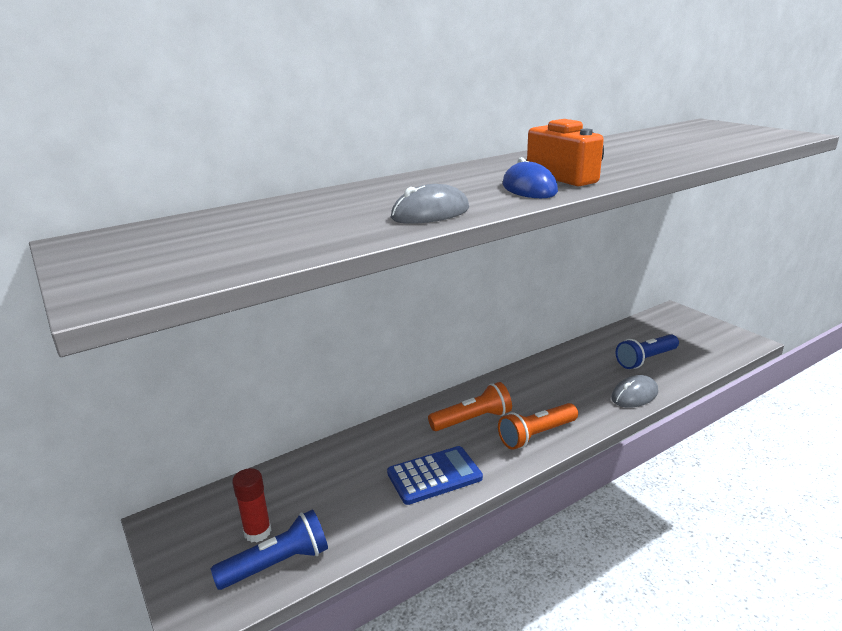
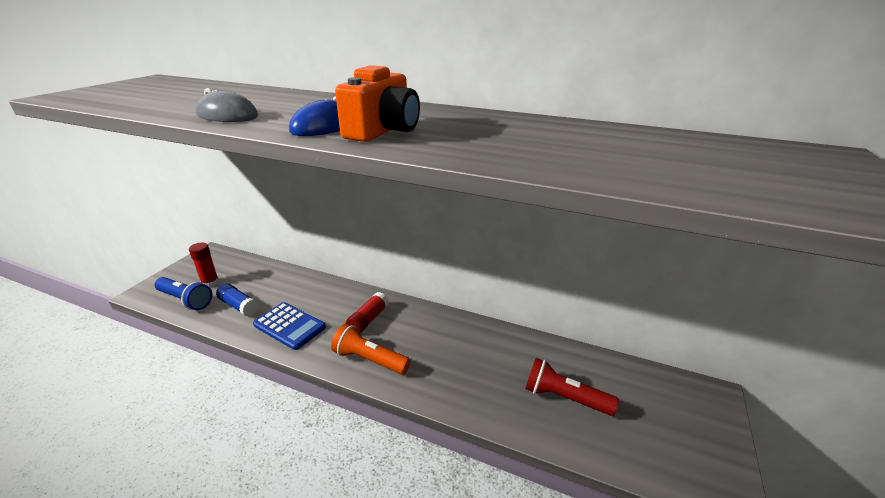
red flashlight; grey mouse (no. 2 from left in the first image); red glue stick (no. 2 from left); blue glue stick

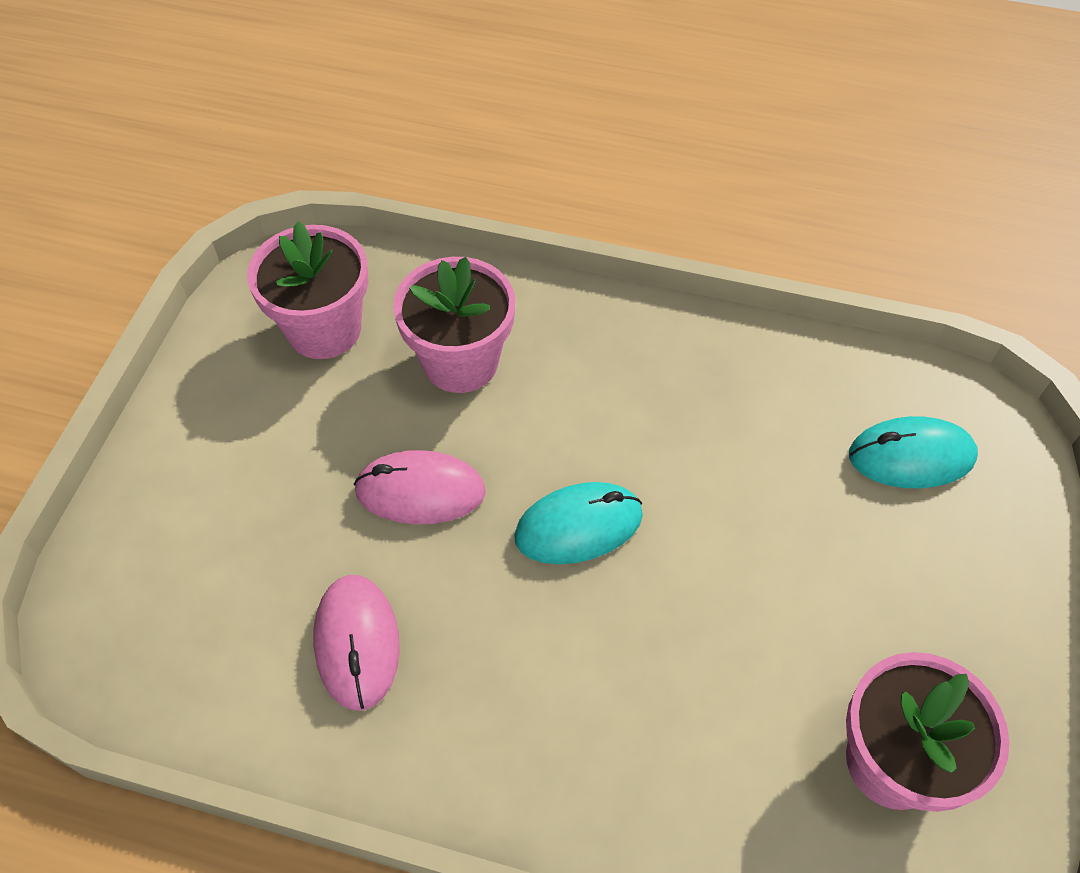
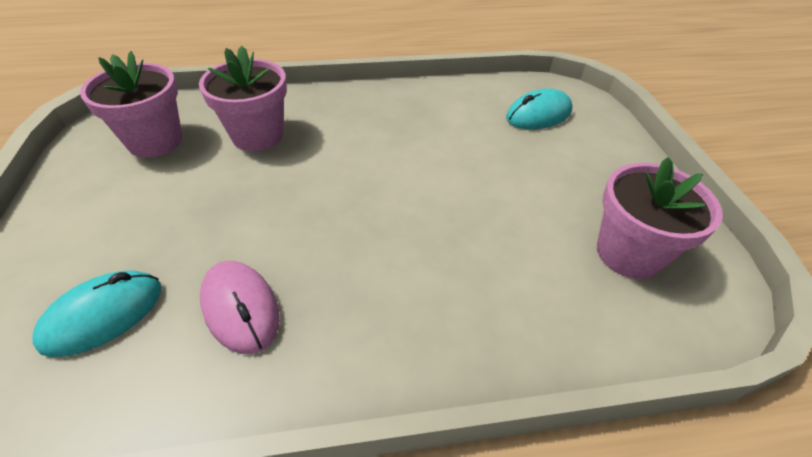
pink mouse (no. 2 from left in the first image); turquoise mouse (no. 1 from left)

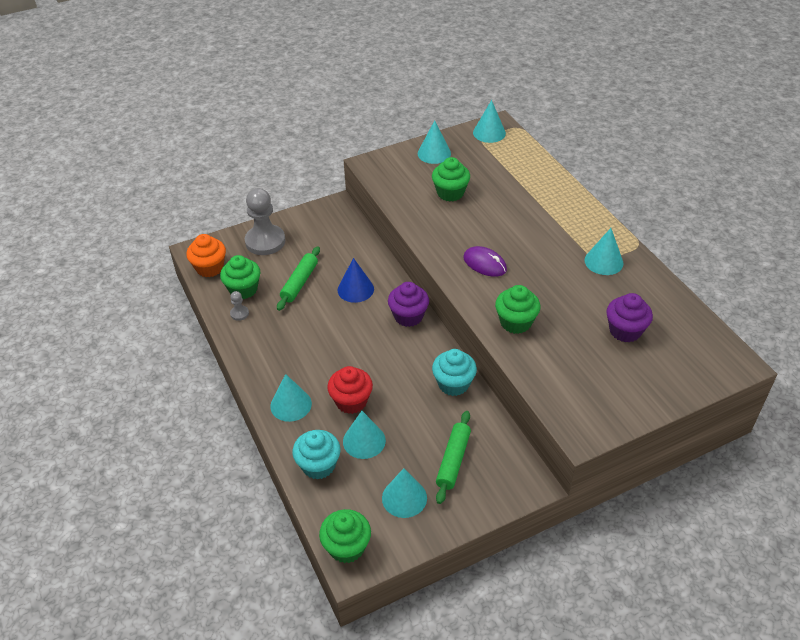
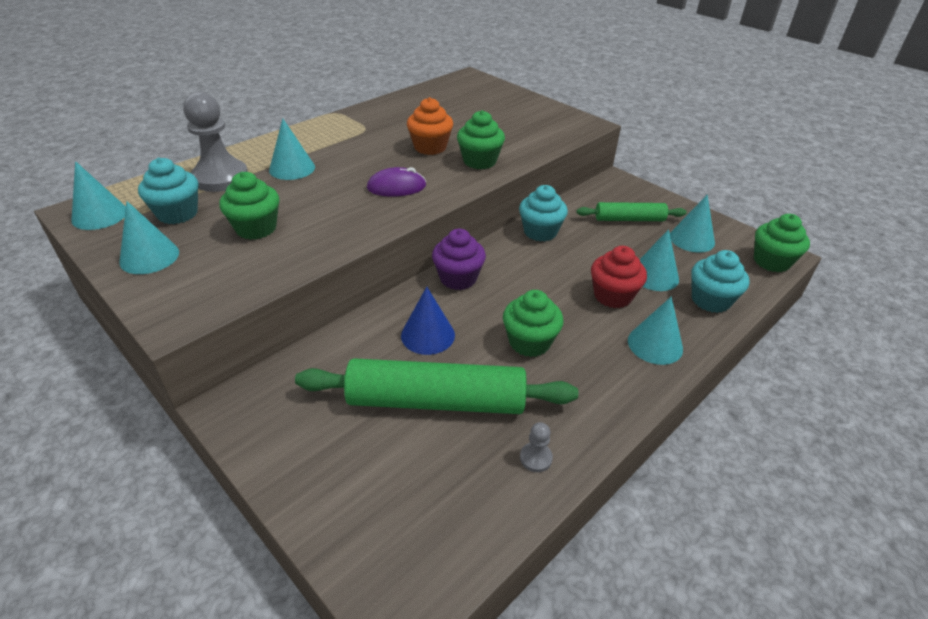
grey pawn (no. 1 from left); turquoise cone (no. 3 from left); orange cupcake; green rolling pin (no. 1 from left); purple mouse; green cupcake (no. 3 from left); purple cupcake (no. 2 from left in the first image); turquoise cupcake (no. 1 from left)

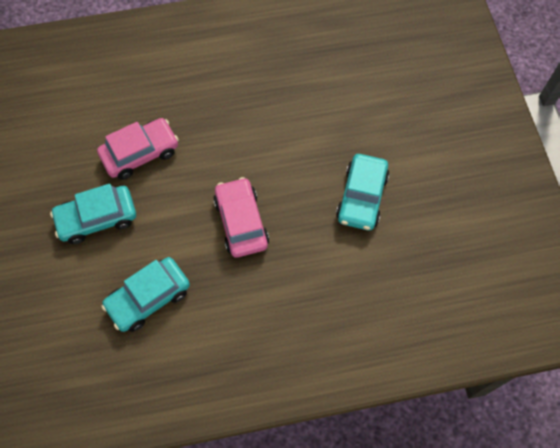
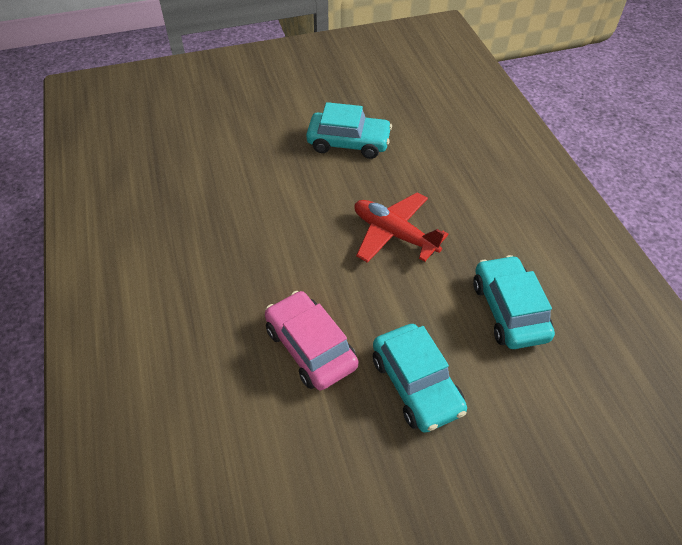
red plane; turquoise car (no. 3 from left)

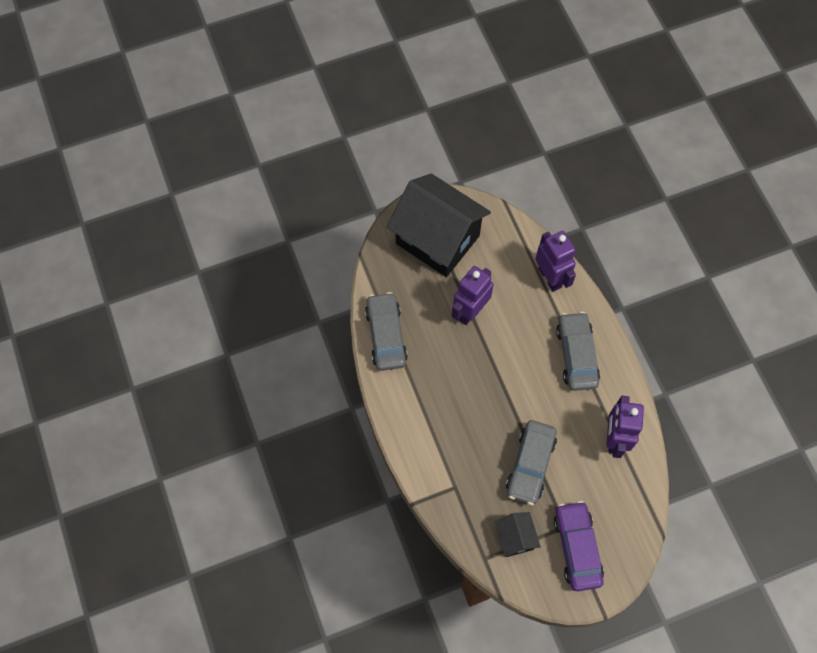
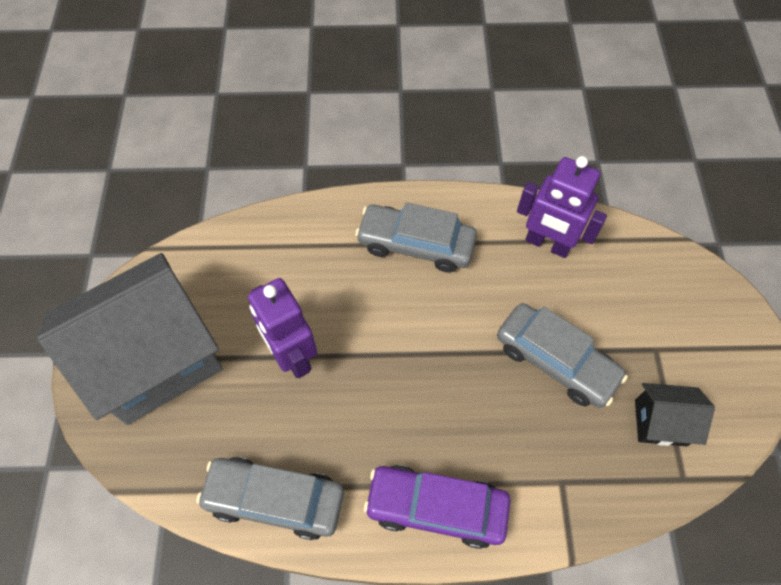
grey house; purple robot (no. 2 from left in the first image); purple car

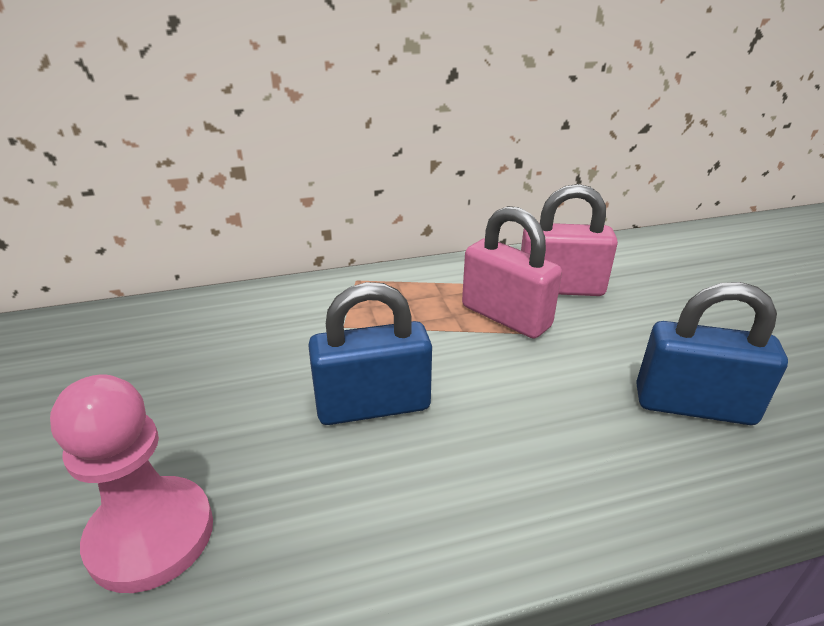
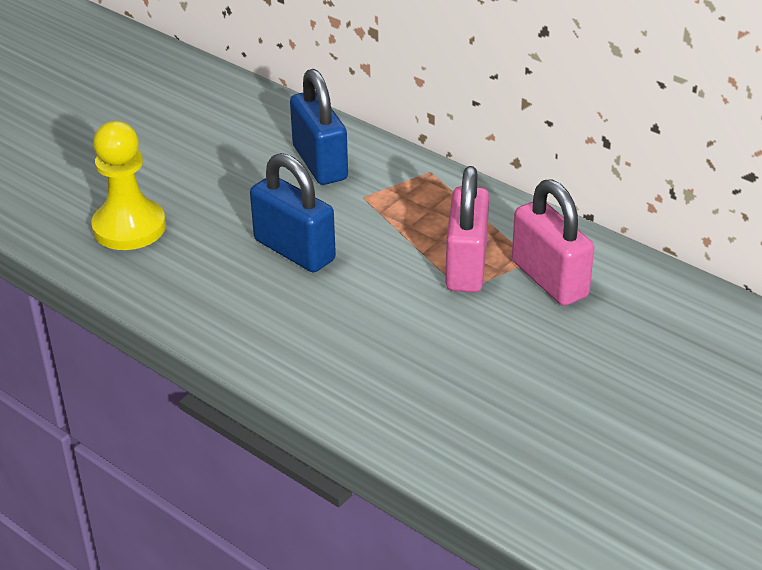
blue padlock (no. 2 from left); yellow pawn

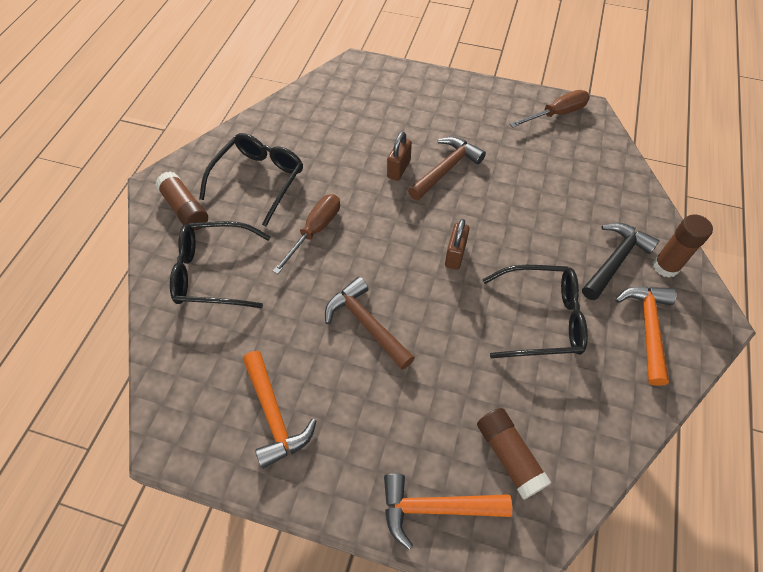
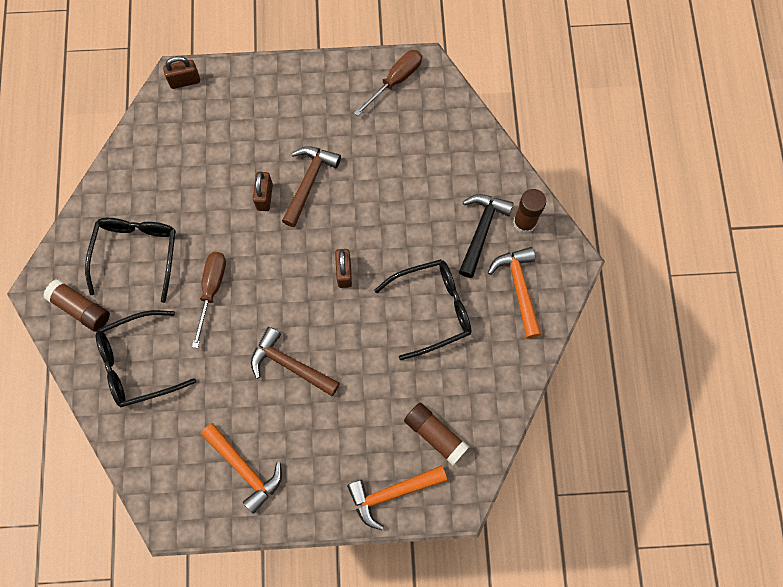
brown padlock (no. 1 from left)

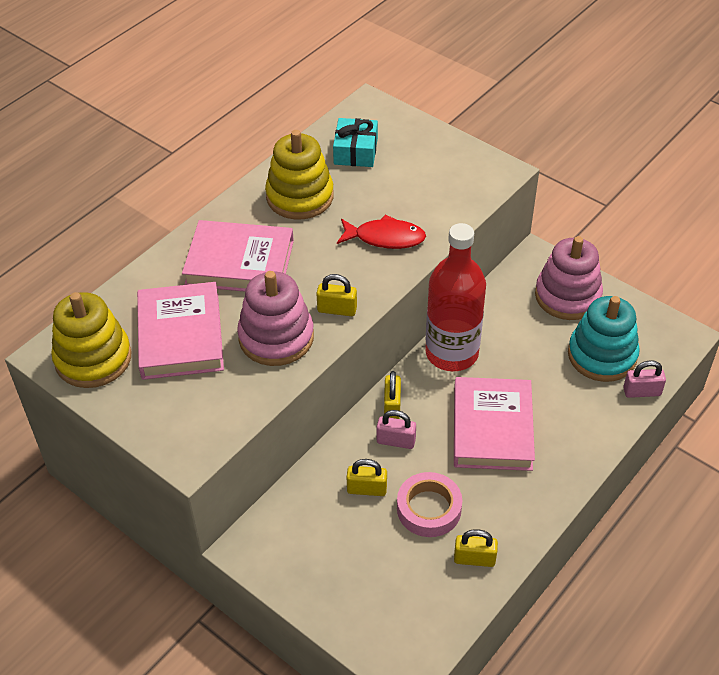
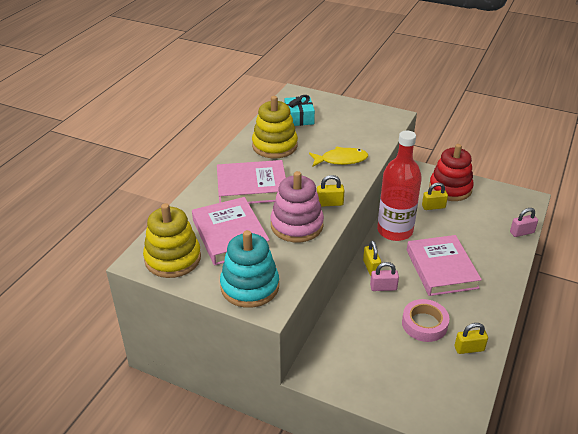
yellow fish; red stacking toy; turquoise stacking toy; yellow padlock (no. 3 from left)

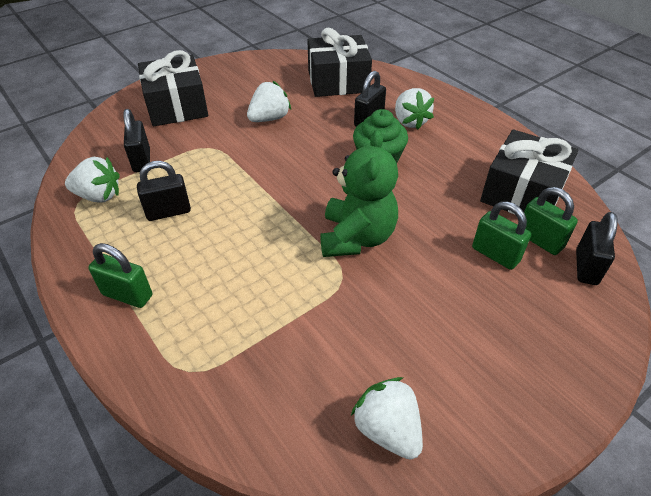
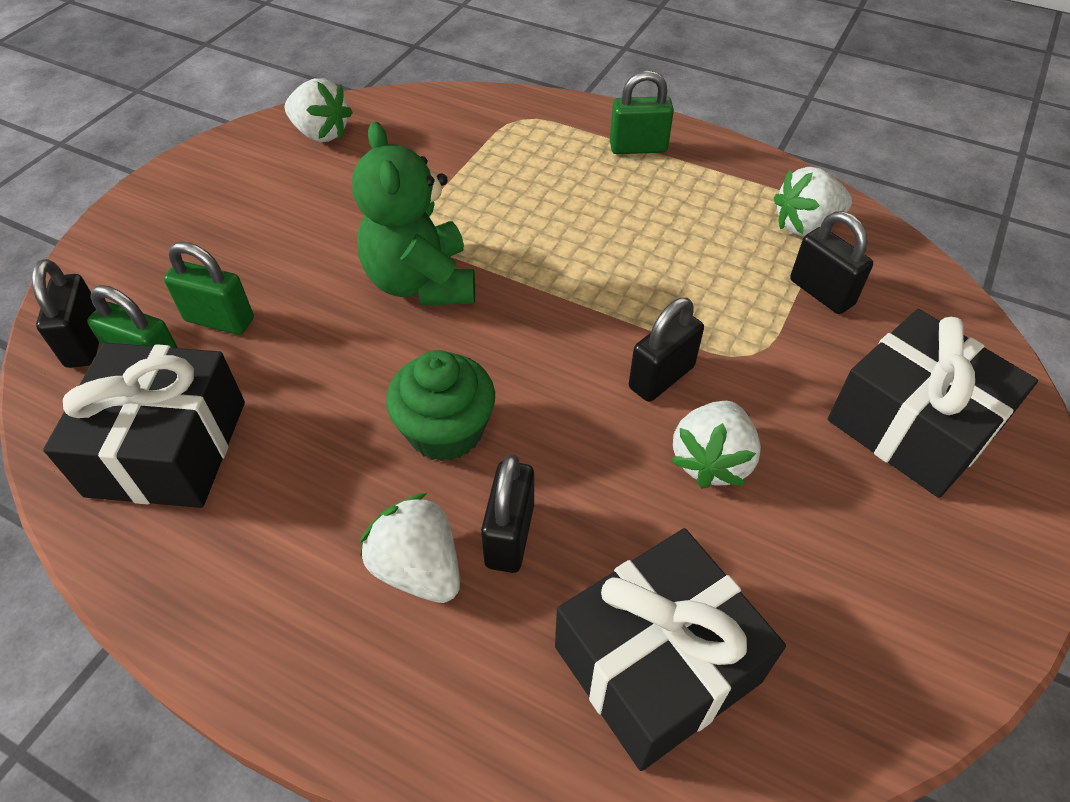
black padlock (no. 3 from left)

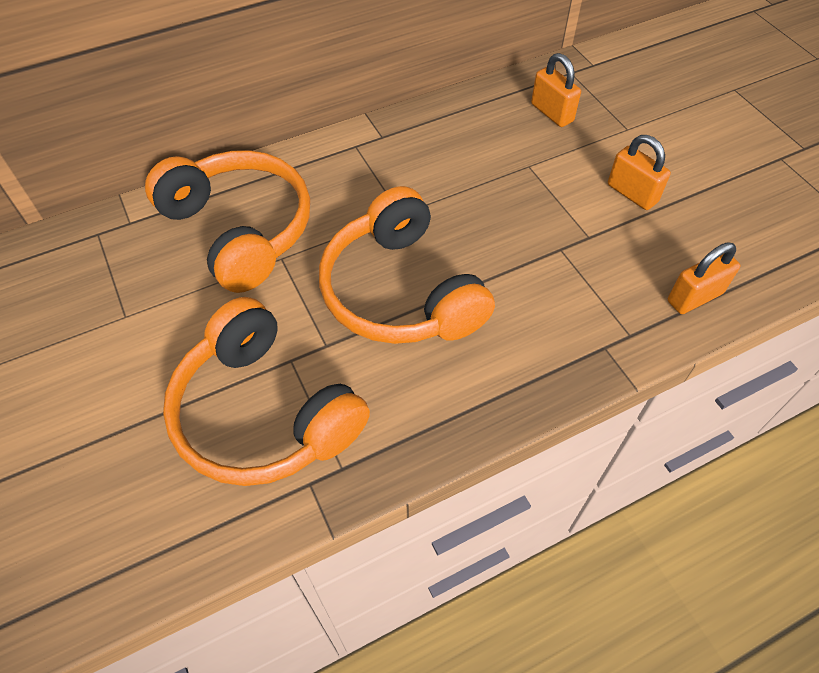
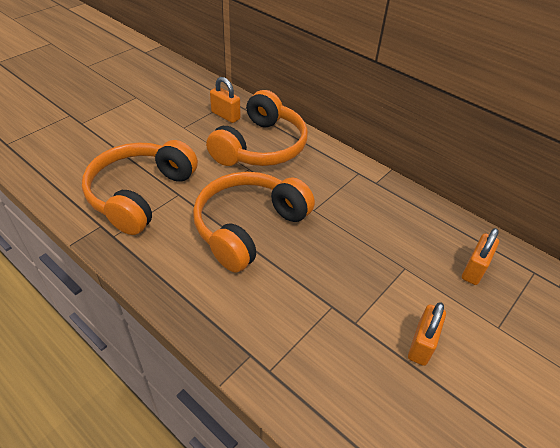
orange padlock (no. 1 from left)

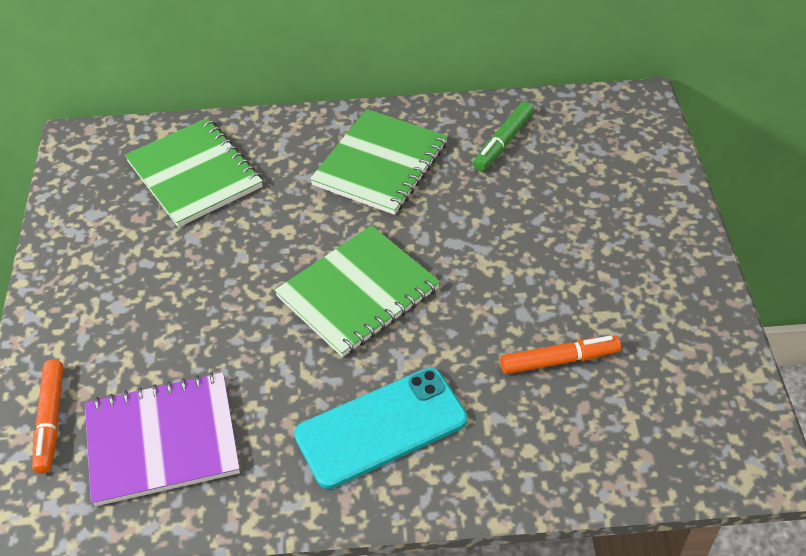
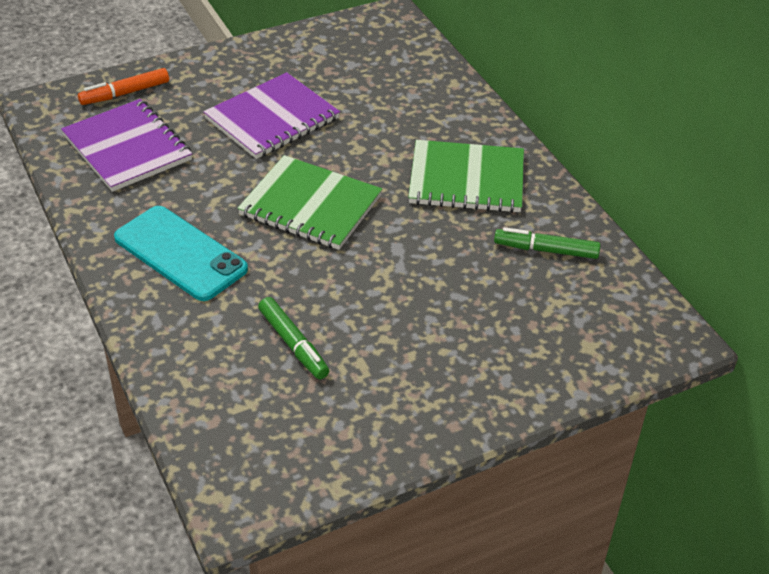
green notebook (no. 1 from left in the first image); green marker (no. 1 from left); purple notebook (no. 2 from left)

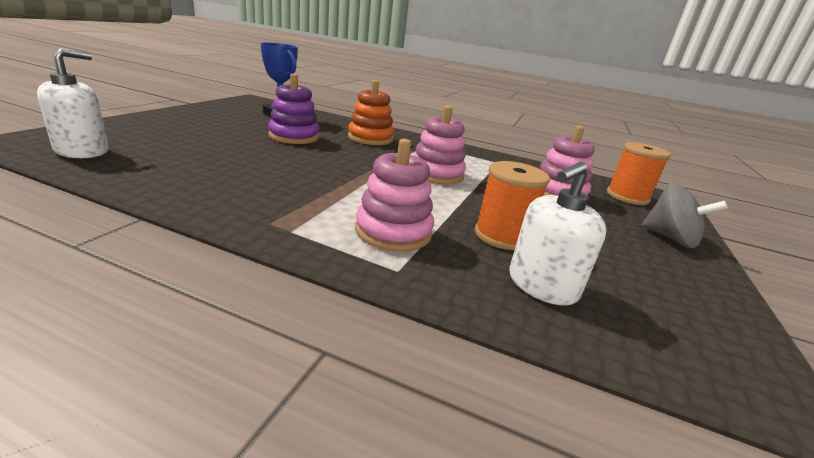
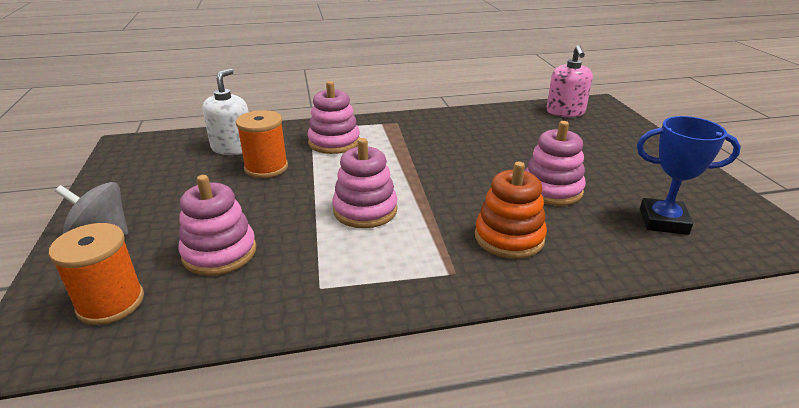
pink soap dispenser; pink stacking toy (no. 4 from left)

